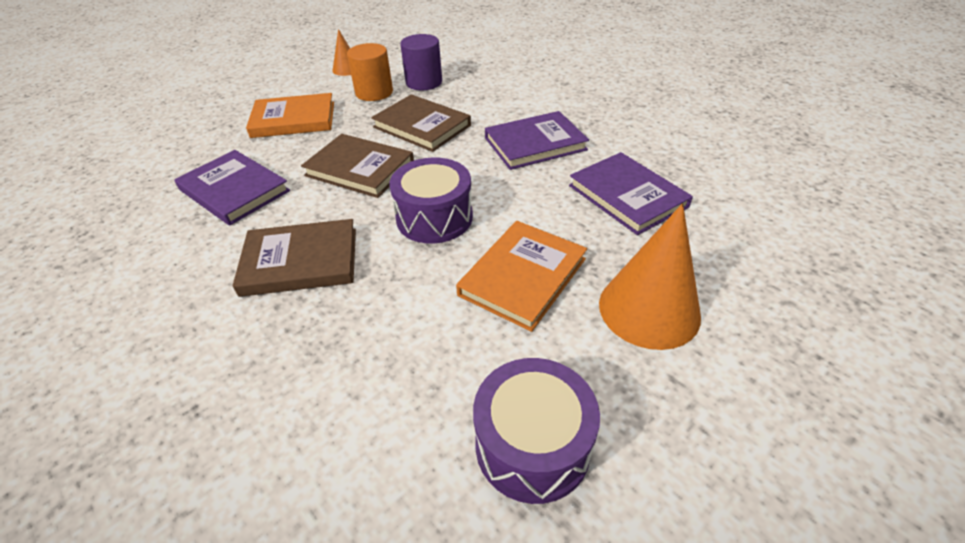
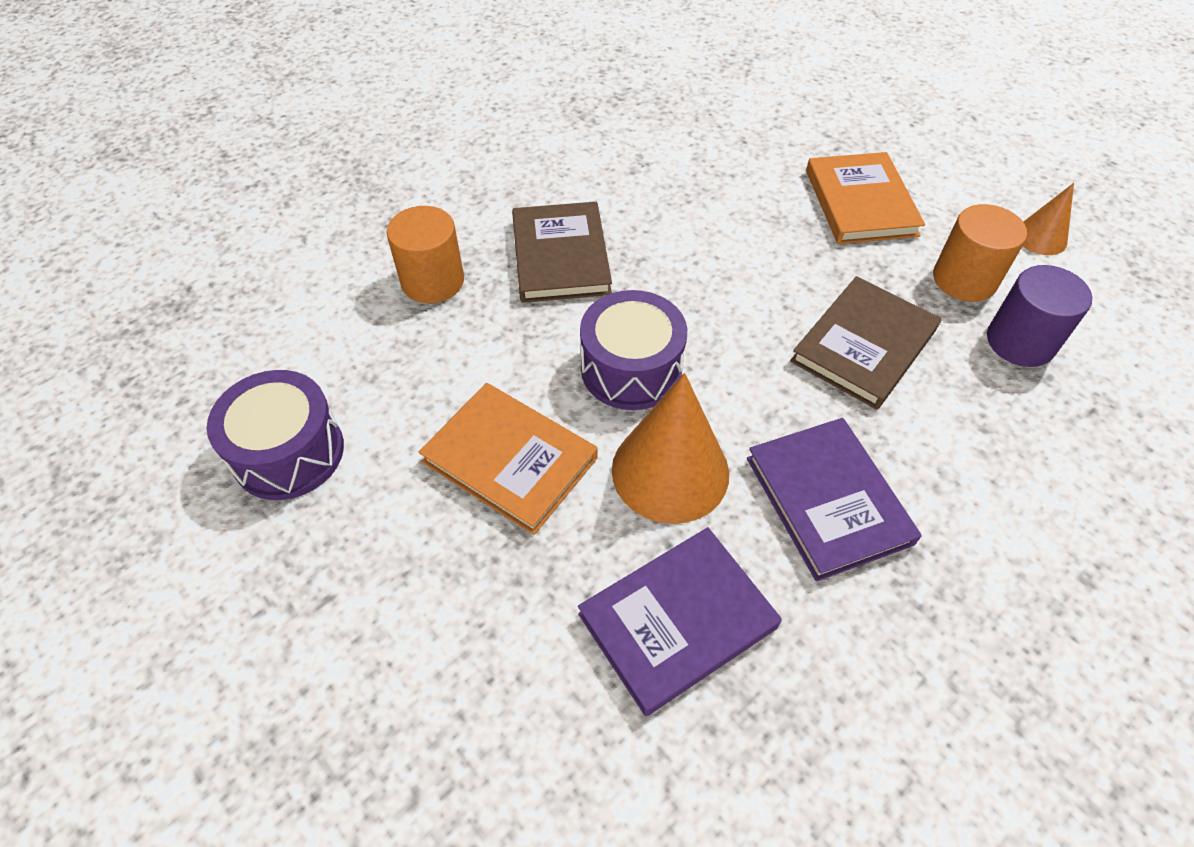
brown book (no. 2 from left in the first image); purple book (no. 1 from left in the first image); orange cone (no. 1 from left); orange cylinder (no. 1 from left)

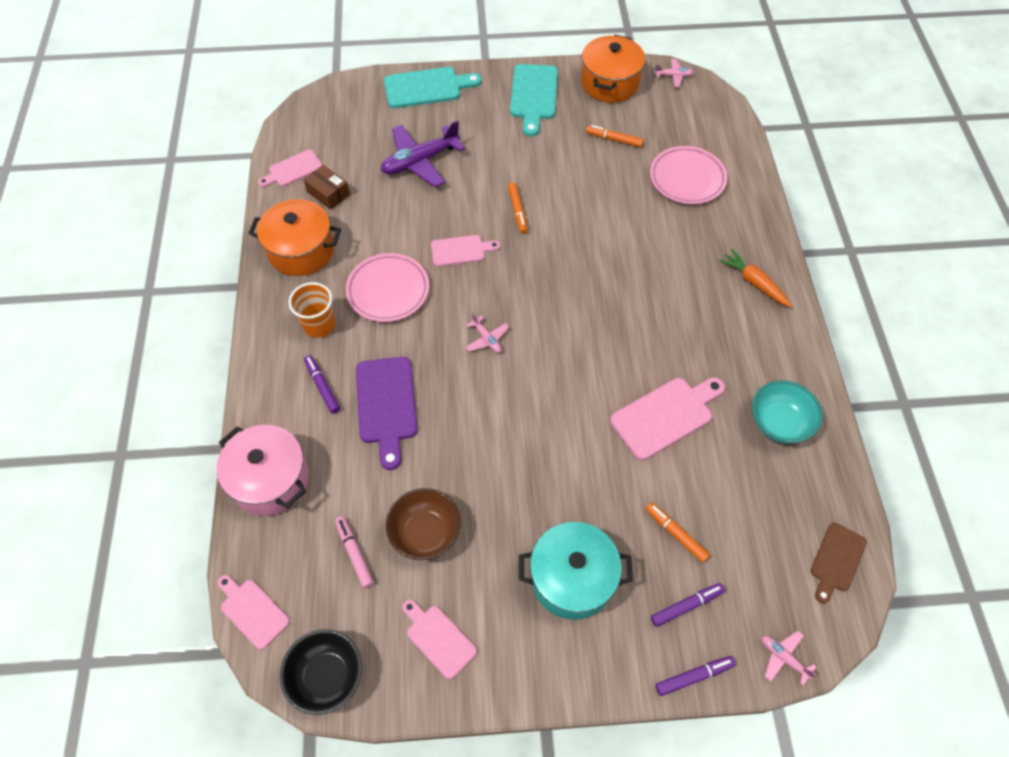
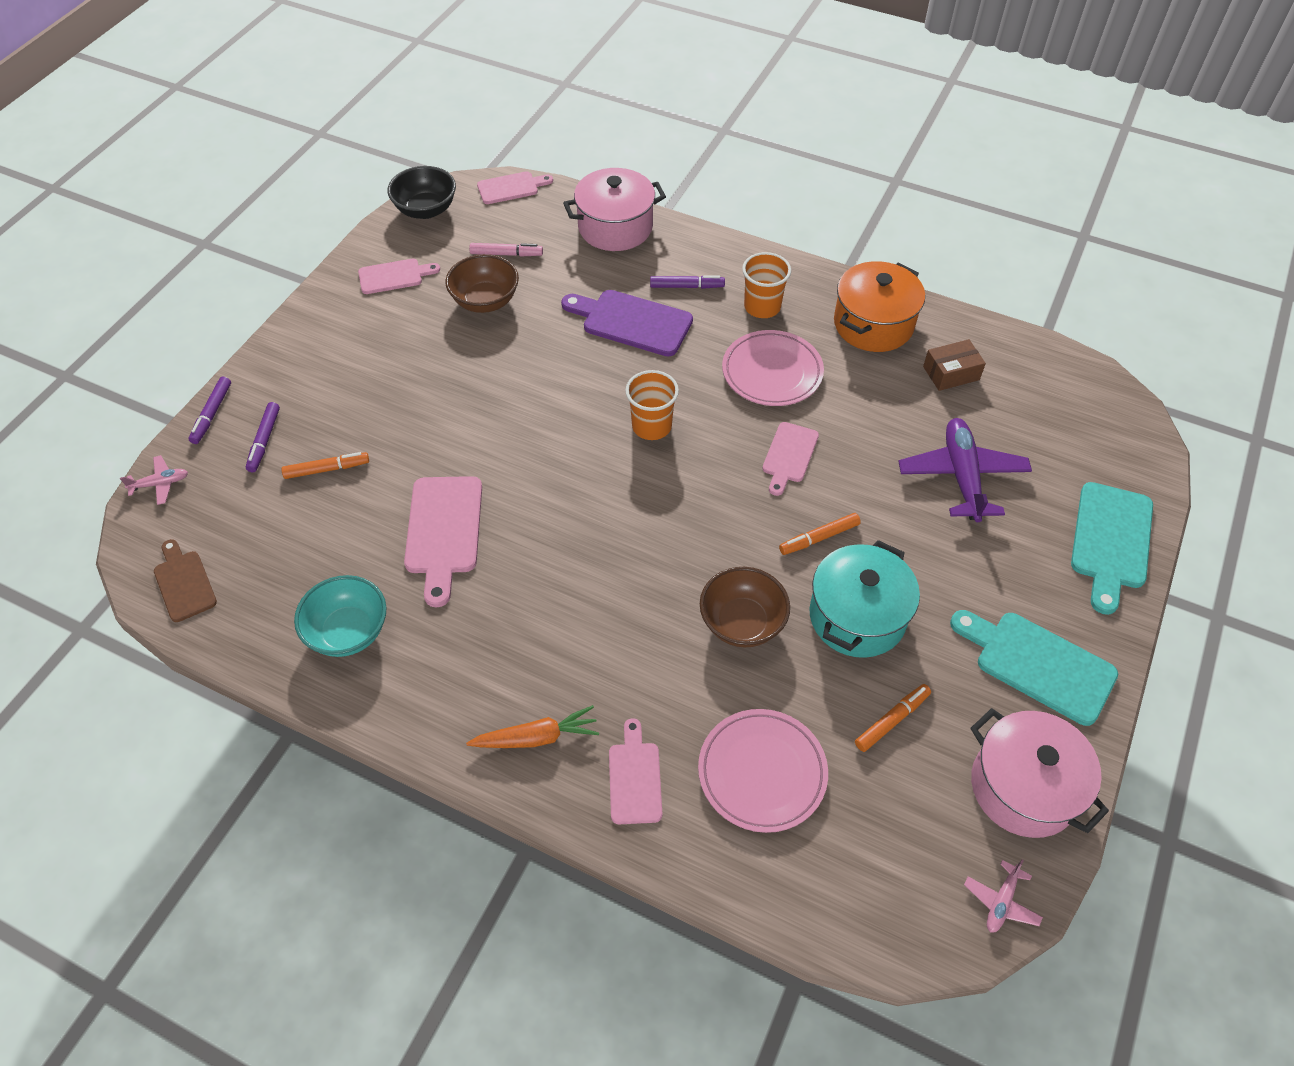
pink pot (no. 2 from left); pink cutting board (no. 4 from left); orange marker (no. 2 from left); orange cup (no. 1 from left); turquoise pot; brown bowl (no. 2 from left)

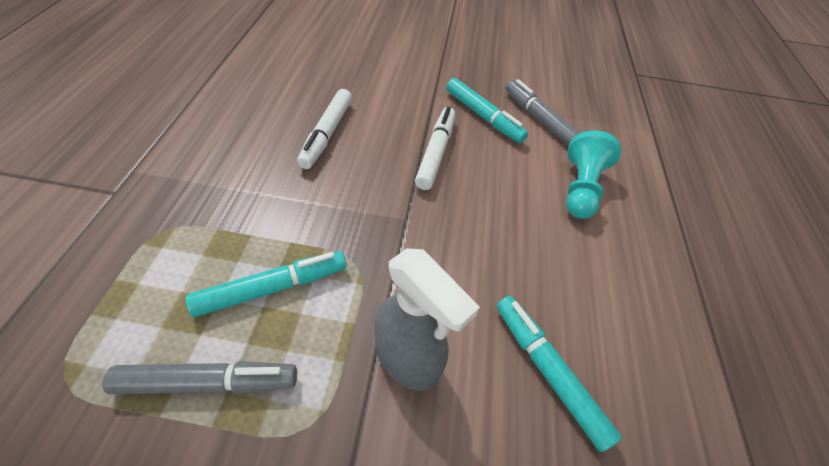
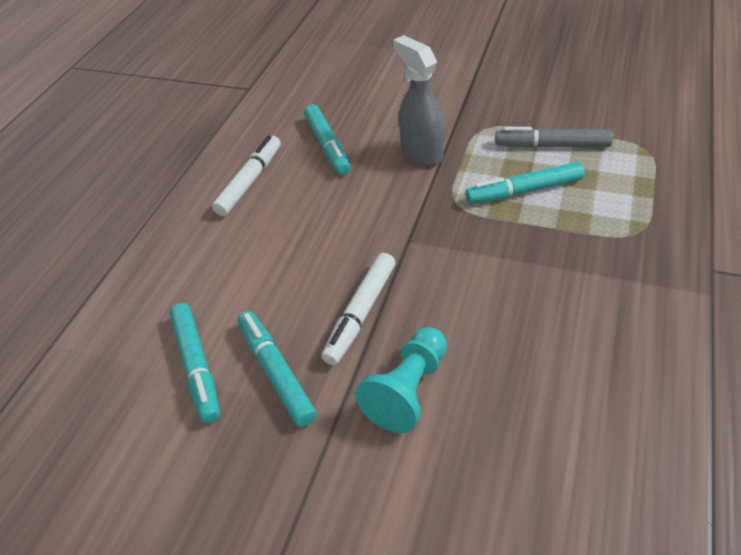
turquoise marker (no. 1 from left); white marker (no. 1 from left); turquoise pawn

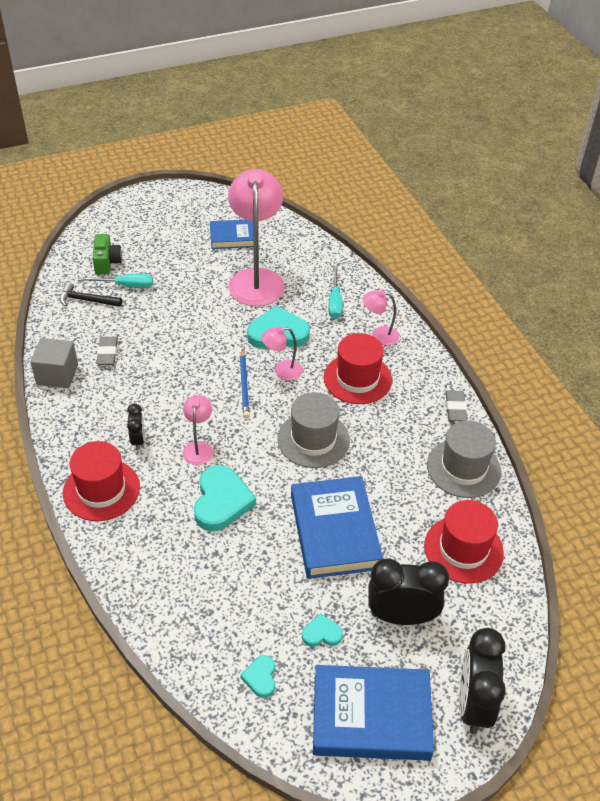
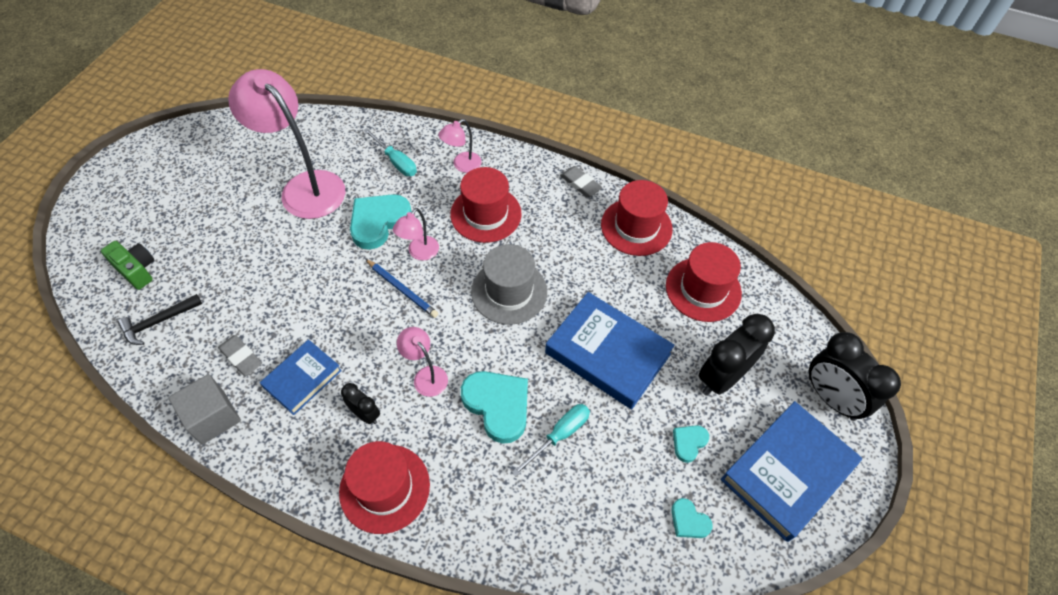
blue book (no. 1 from left); turquoise screwdriver (no. 2 from left); red hat (no. 3 from left)

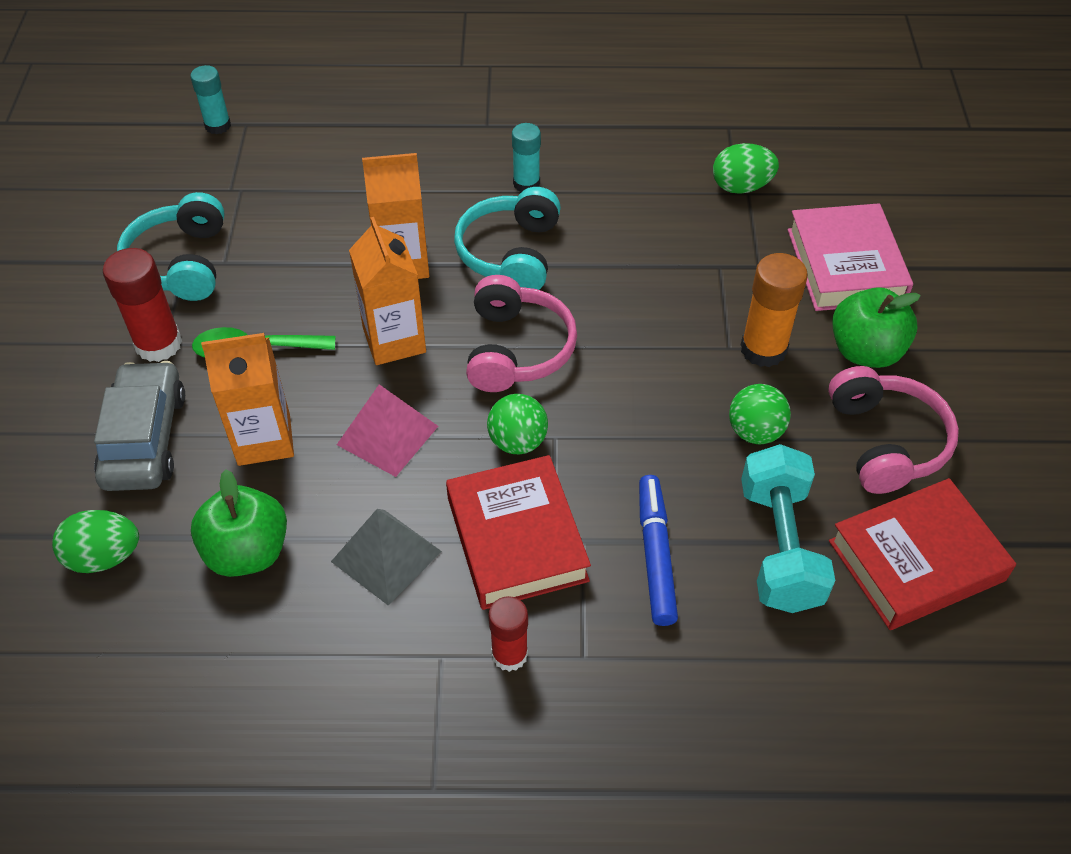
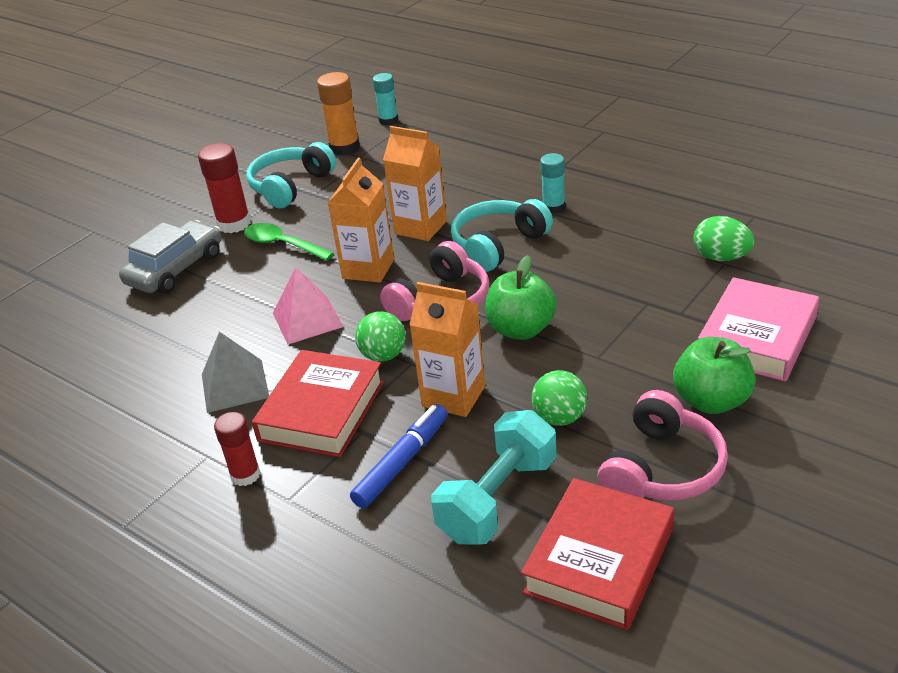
orange glue stick; orange carton (no. 3 from left); green apple (no. 1 from left); red book (no. 2 from left); green egg (no. 1 from left in the first image)

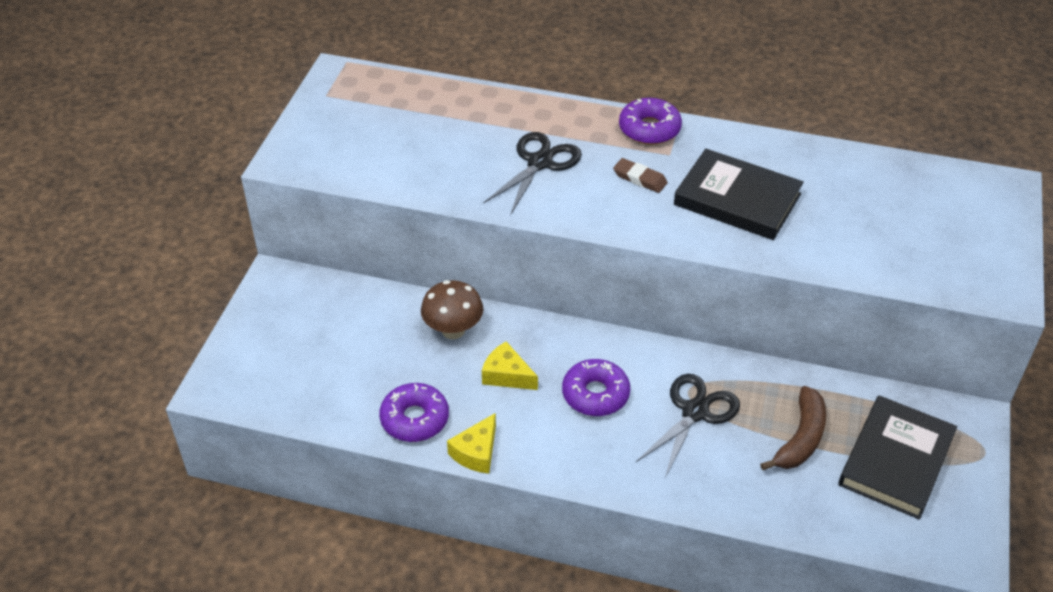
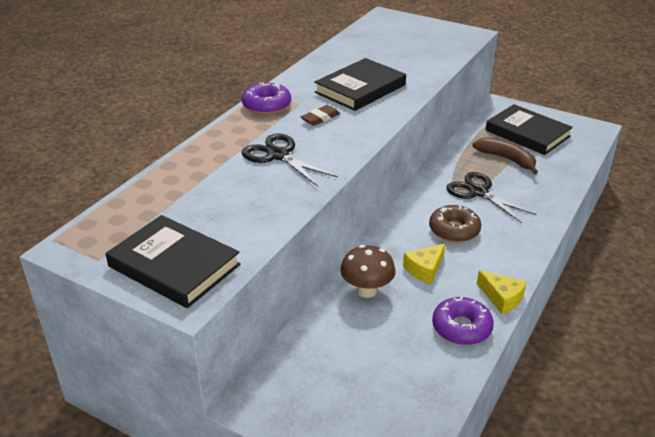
brown donut; black book (no. 1 from left)

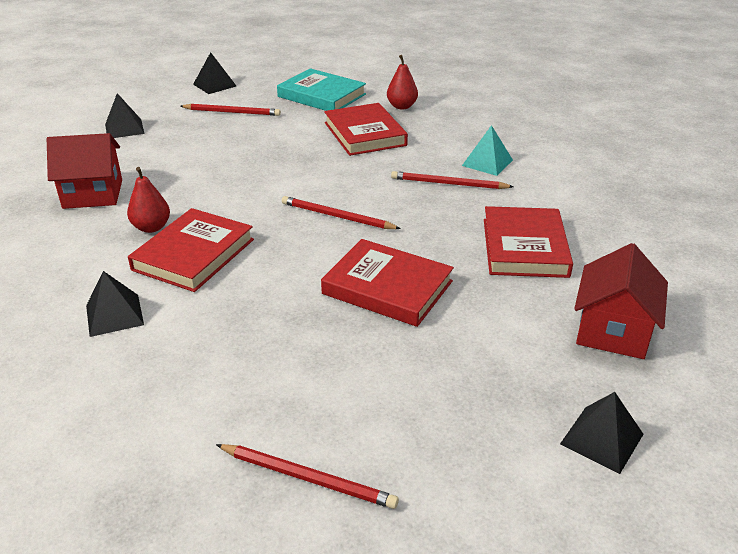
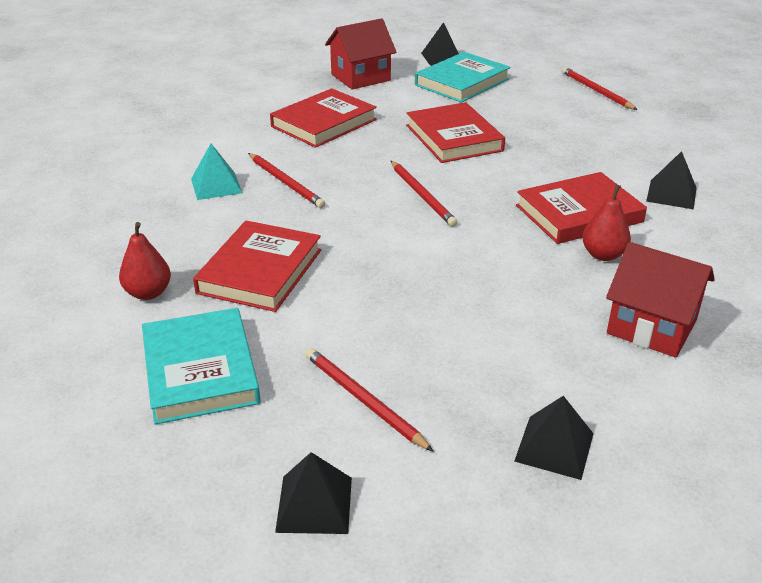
turquoise book (no. 2 from left)

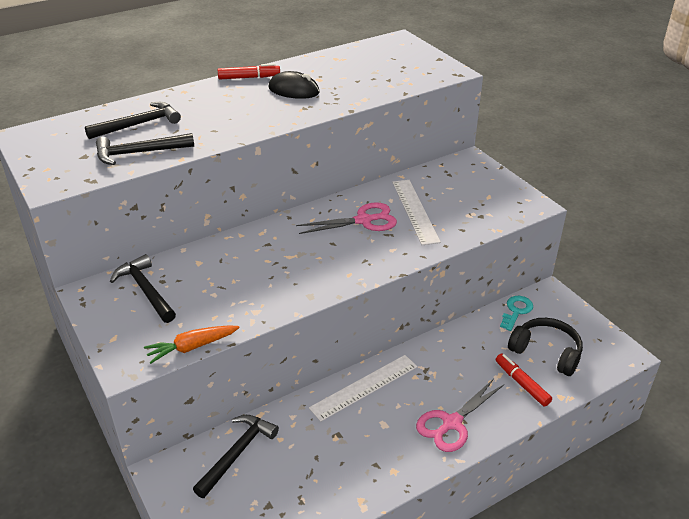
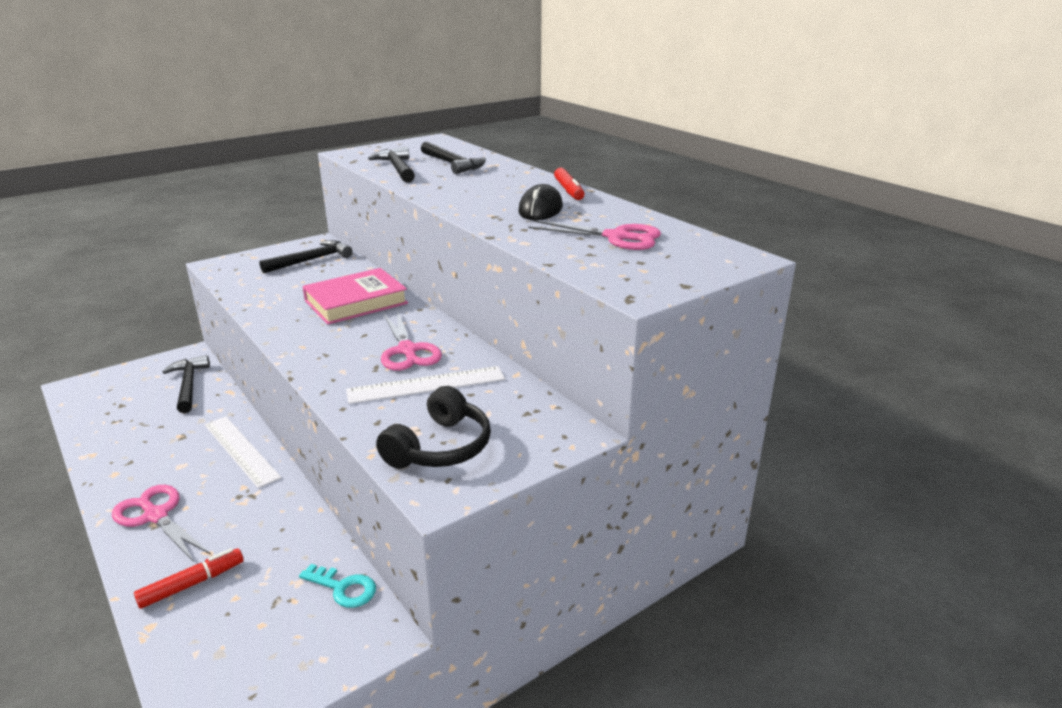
black headphones; orange carrot; black hammer (no. 1 from left); pink scissors (no. 3 from left); pink book

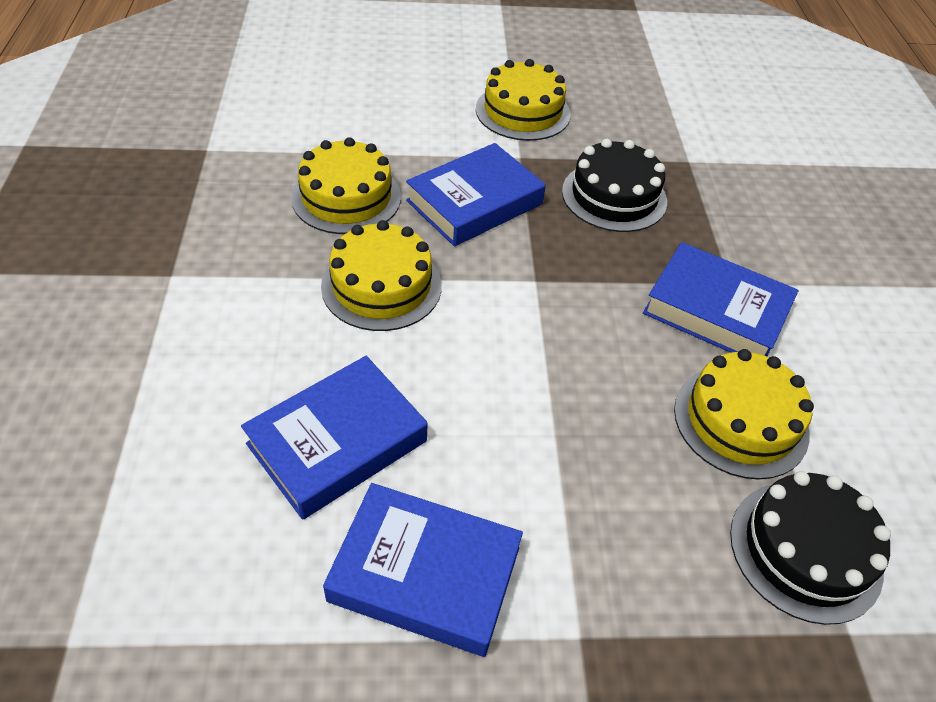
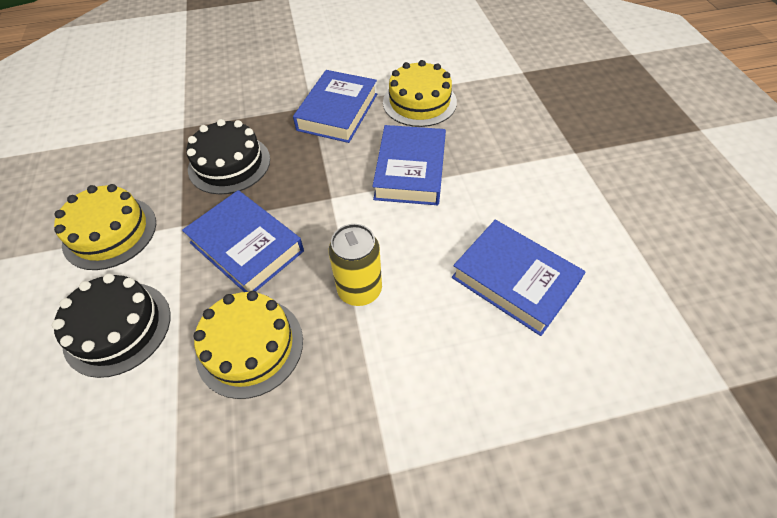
yellow can; black cake (no. 1 from left); blue book (no. 3 from left)

